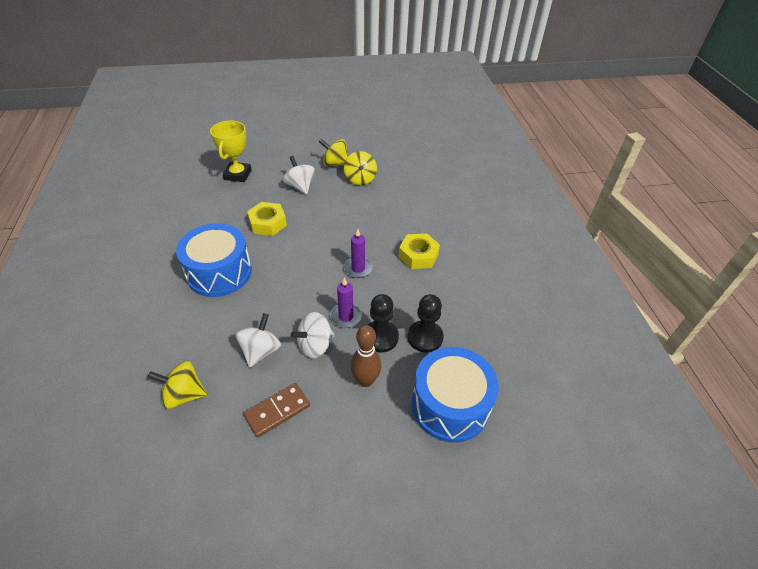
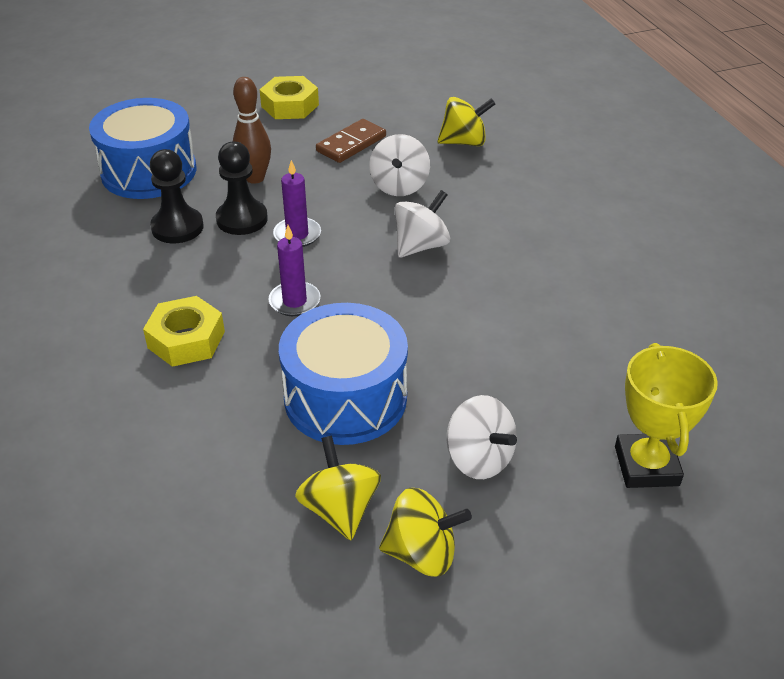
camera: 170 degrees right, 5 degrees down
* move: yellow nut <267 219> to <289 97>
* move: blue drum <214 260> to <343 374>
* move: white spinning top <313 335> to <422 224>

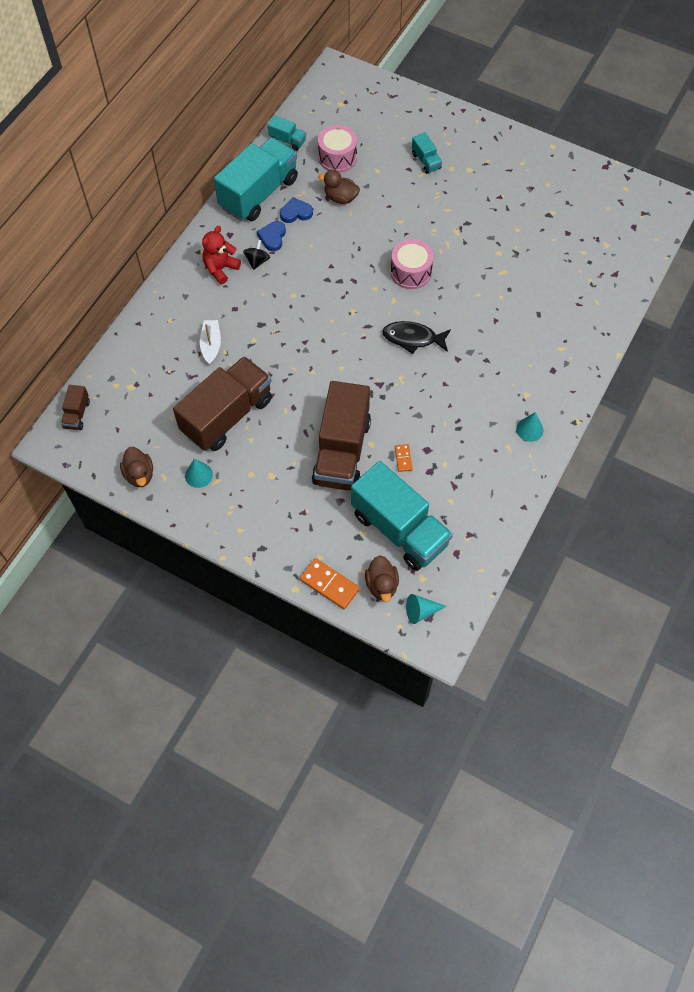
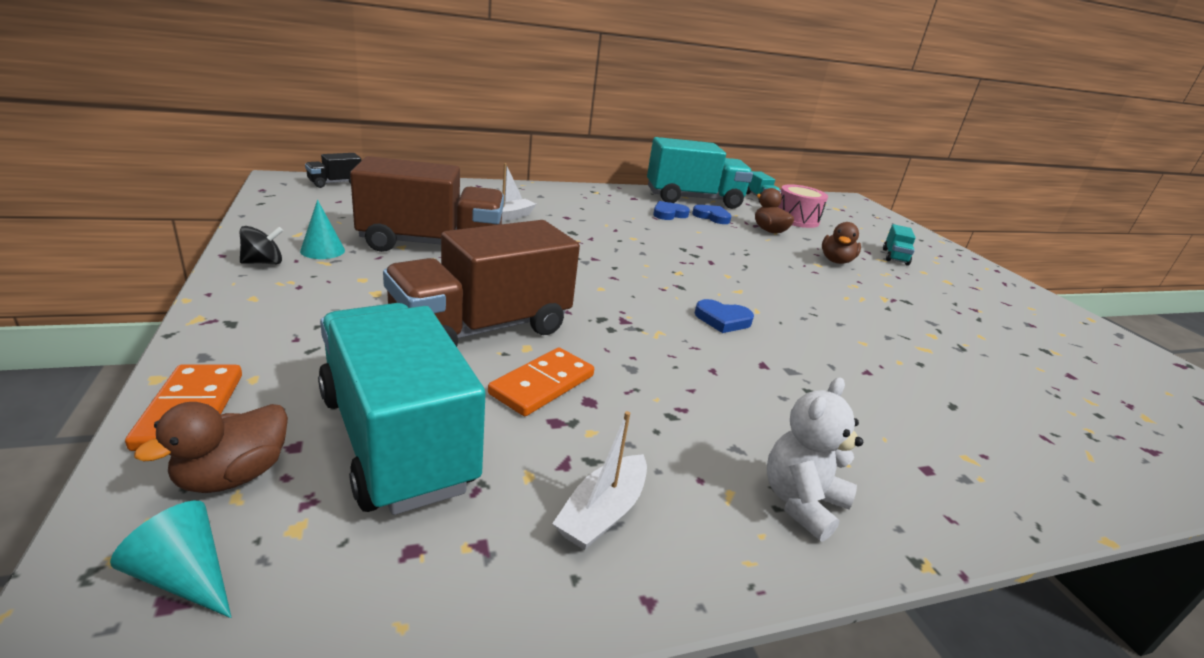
camera: 40 degrees right, 35 degrees down
* delete: red teddy bear <221 255>
* delete: pink drum <412 264>
* move: black spinning top <256 255> to <261 245>
* replace: black fish <416 337> to blue heart <724 316>
* recolor: brown truck <75 407> to black truck <333 170>
* replace: turquoise cone <529 427> to white teddy bear <815 459>
* resize: orange domino <404 458> = <541 382> x1.81
* move: brown duck <136 467> to <841 243>
* rotate: turquoise truck <402 516> = <402 409> 150 degrees clockwise
* insert: white boat <599 480>

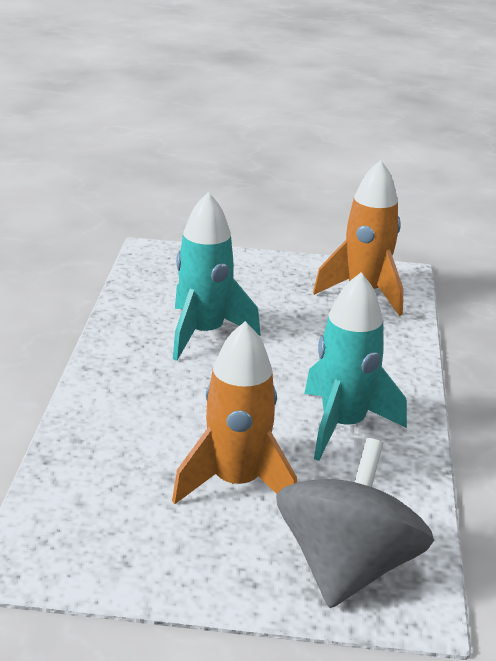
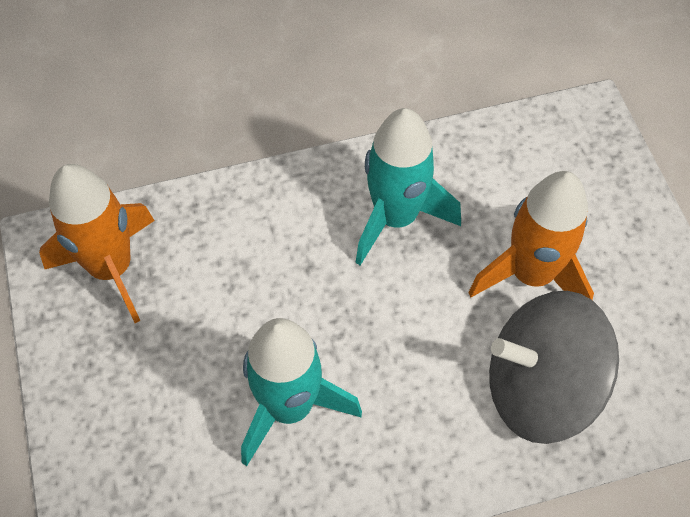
camera: 110 degrees left, 30 degrees up
* move: grey spinning top <355 523> to <554 367>

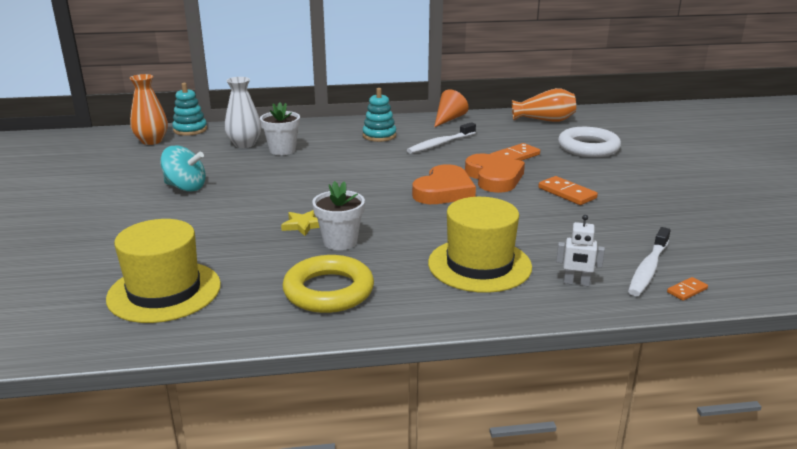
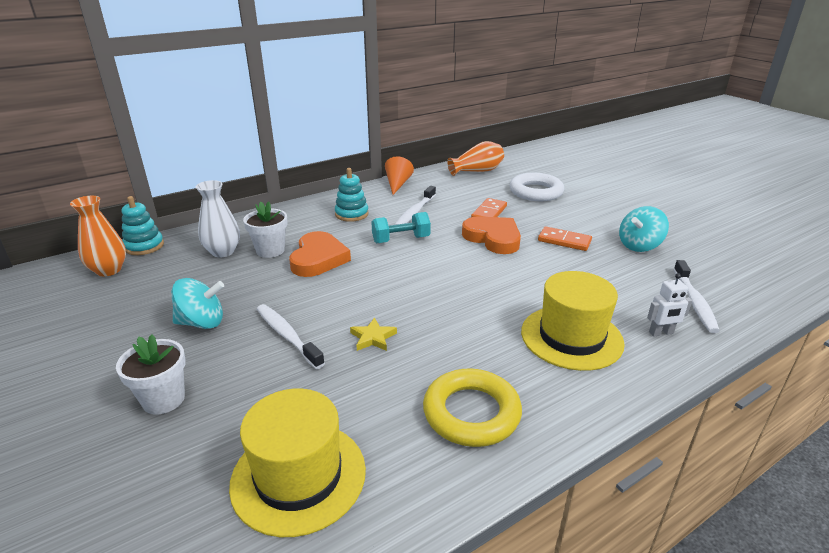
camera: 25 degrees left, 5 degrees up
* move: orange heart <444 184> to <320 254>
* move: white flower pot <338 215> to <151 374>
* delete: orange domino <687 289>
* insert: turquoise spinning top <644 229>
* insert: turquoise dumbbell <401 227>
* insert: white toothbrush <291 336>

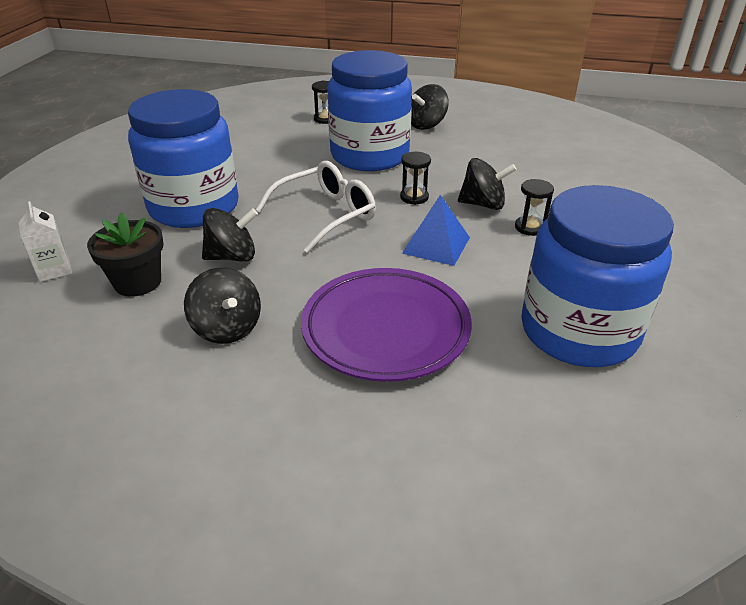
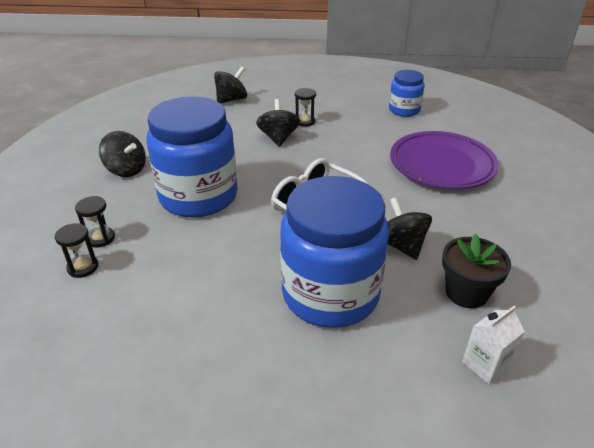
camera: 100 degrees left, 0 degrees up
* move: black hourglass <415 178> to <76 250>
* resize: blue jar <597 276> = <407 93> x0.51
* delete: blue pyramid <436 230>
* move: black spinning top <222 306> to <230 85>

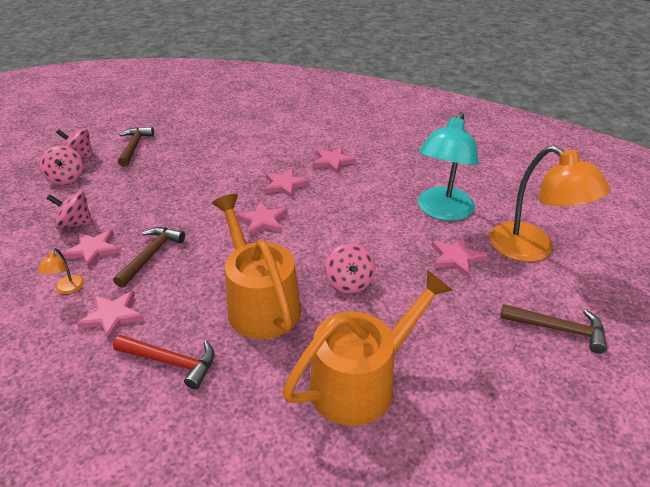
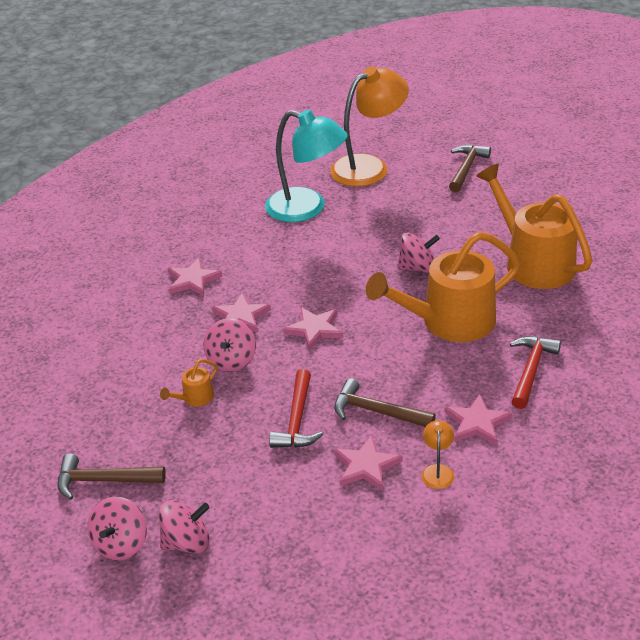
camera: 85 degrees left, 0 degrees up
* move: pink spinning top <69 210> to <229 345>
* delete: pink star <459 257>
* rotate: orange lamp <61 271> = <438 454> 90 degrees counterclockwise
* insert: orange watering can <188 383>
* insert: red hammer <296 408>

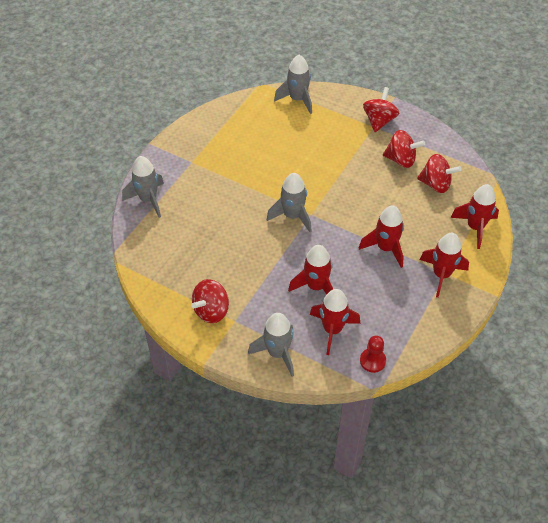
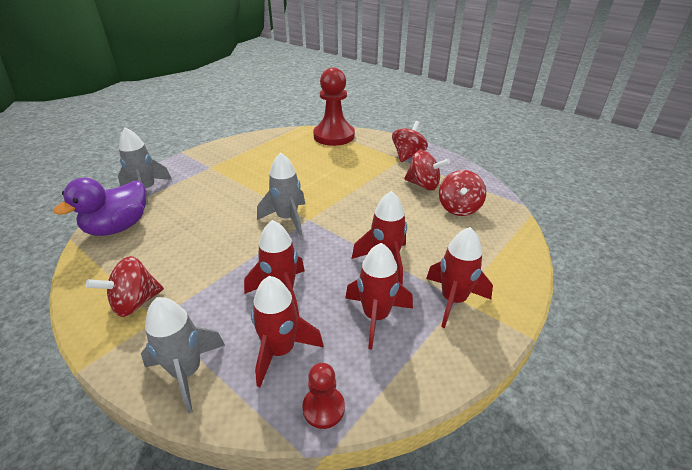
camera: 10 degrees right, 15 degrees down
* replace: grey rocket <293 84> to red pawn <334 106>
* rotate: red spinning top <439 173> = <462 193> 75 degrees clockwise
* move: red rocket <474 216> to <379 296>
* insert: purple duck <99 207>

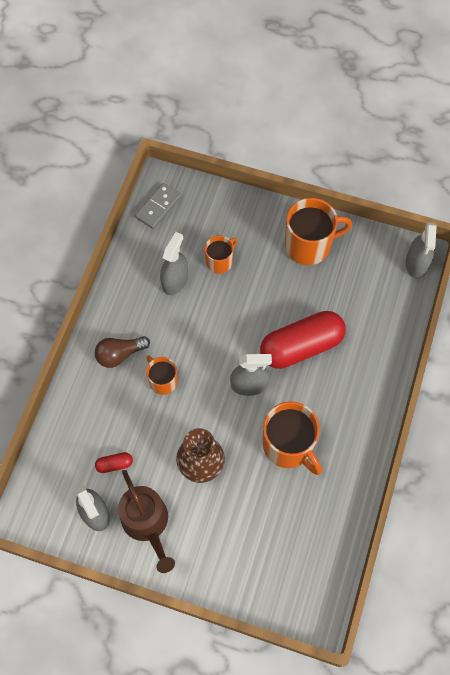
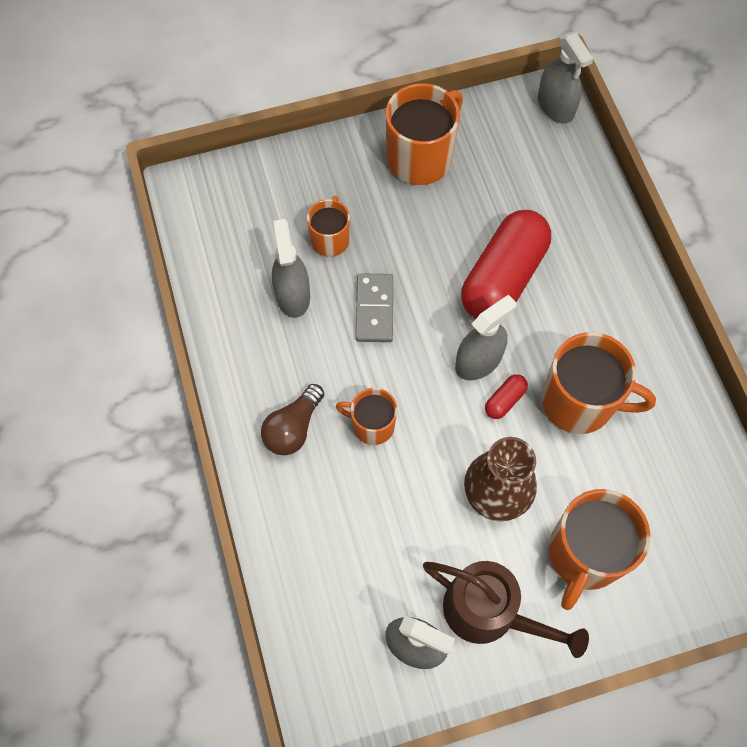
camera: 35 degrees left, 0 degrees up
* move: grey domino <158 206> to <374 307>
* move: red capsule <114 462> to <506 396>
* insert: orange mug <599 549>

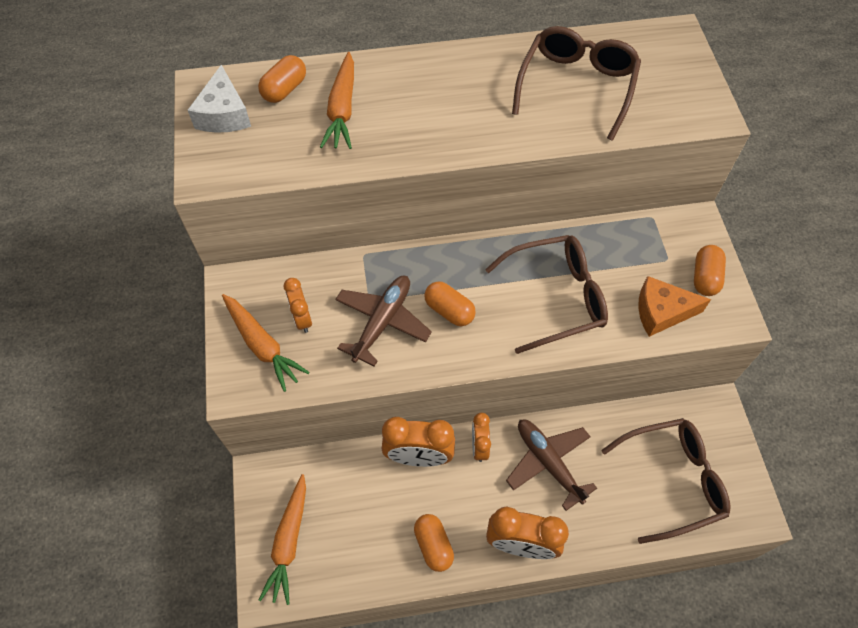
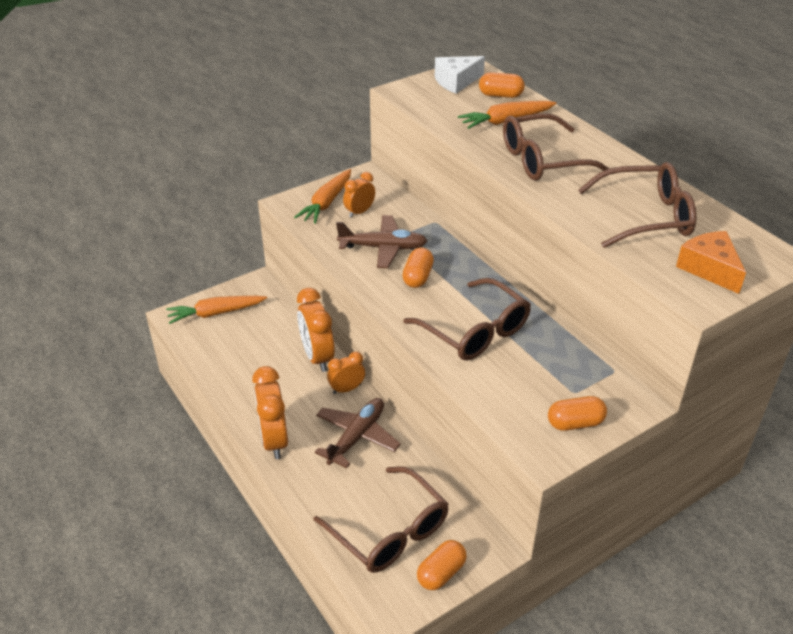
camera: 65 degrees right, 20 degrees down
* move: orange cheese <674 306> to <711 262>
* move: orange capsule <434 543> to <442 565>
* insert: brown glasses <556 147>

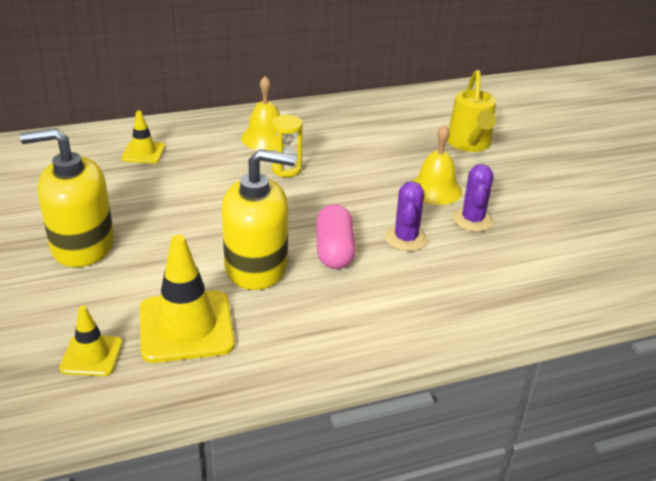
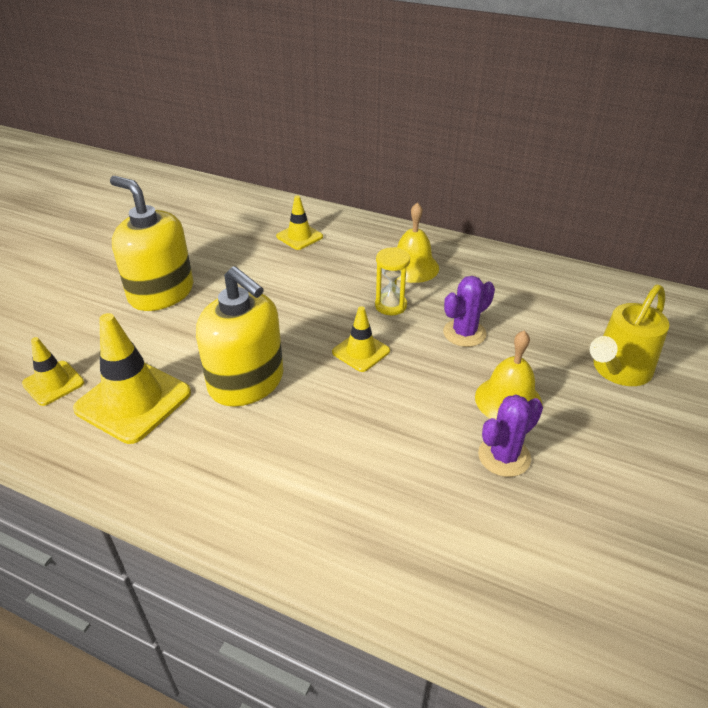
camera: 45 degrees right, 5 degrees up
* move: purple cactus <406 216> to <469 311>
* delete: pink capsule <336 236>
* insert: yellow traffic cone <361 339>

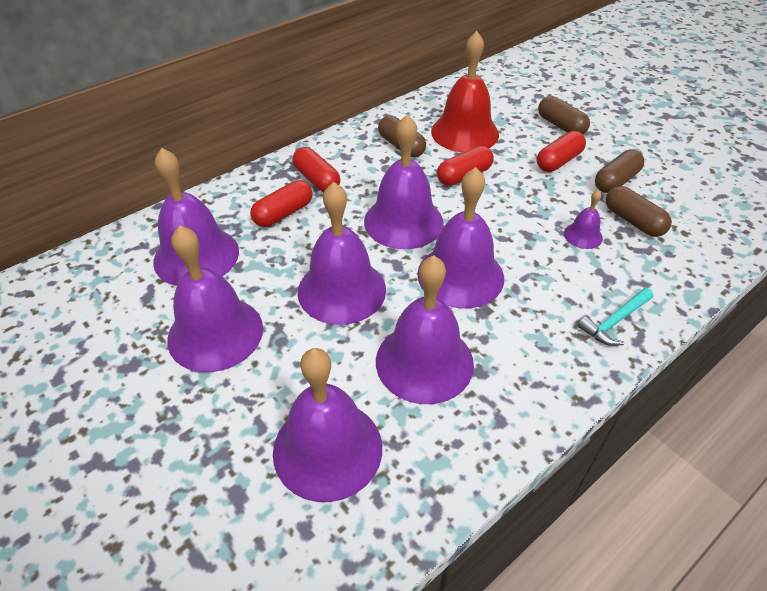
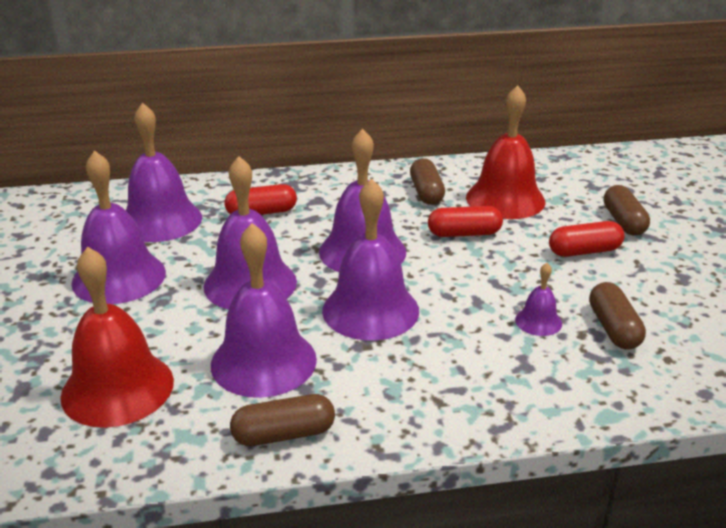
camera: 30 degrees right, 15 degrees down
* delete: red capsule <316 169>
* move: brown capsule <619 171> to <282 420>
* delete: turquoise hammer <615 317>
* recolor: purple bell <327 425> to red bell <117 337>

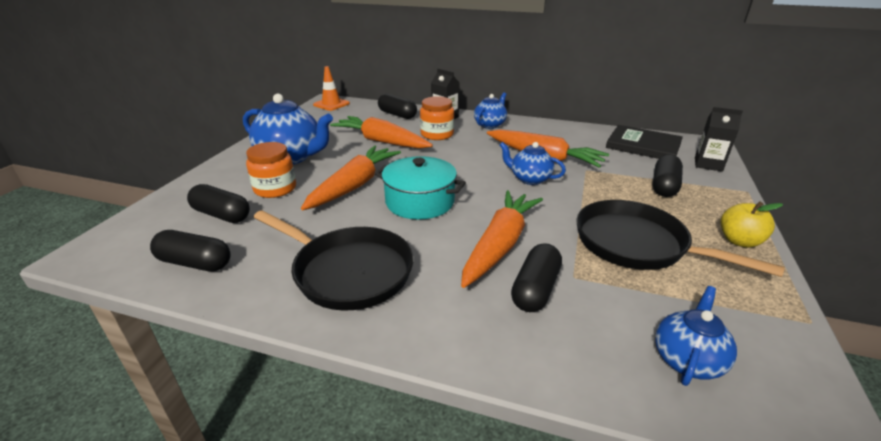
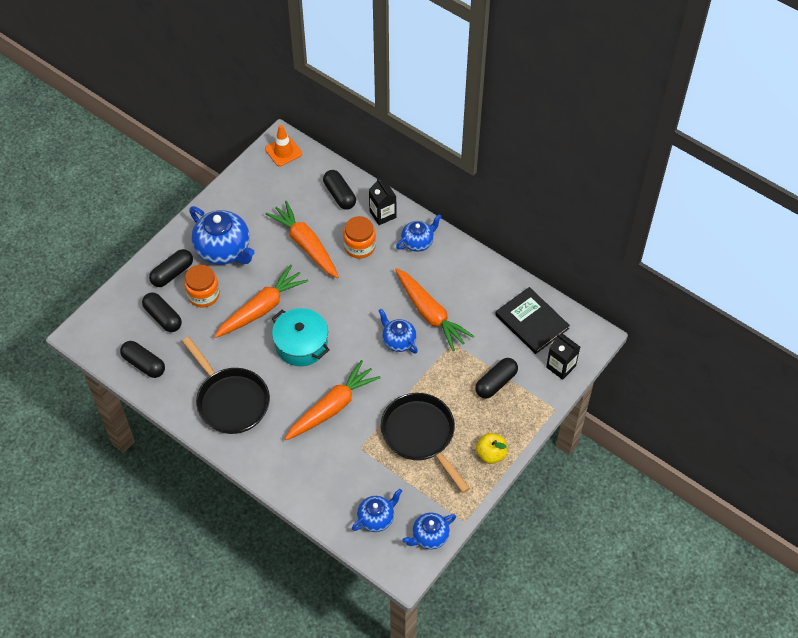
camera: 20 degrees right, 25 degrees up
* move: black capsule <536 277> to <171 268>
* insert: blue teapot <429 531>

